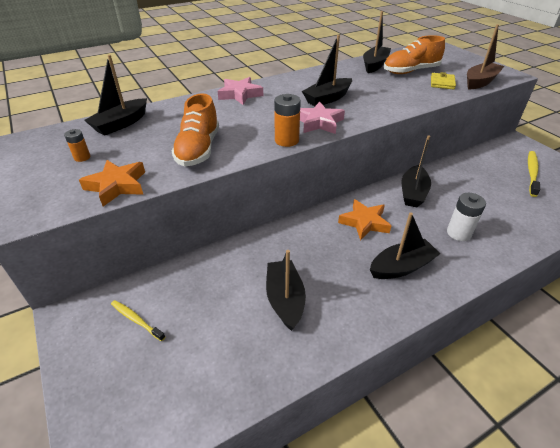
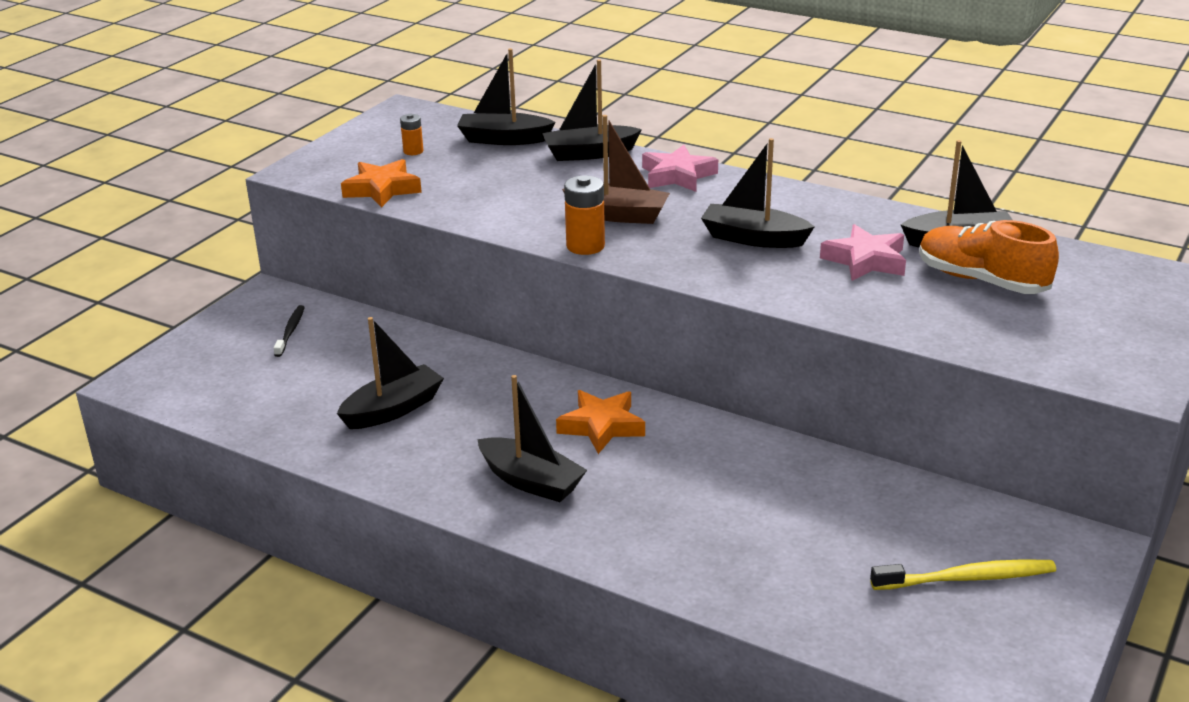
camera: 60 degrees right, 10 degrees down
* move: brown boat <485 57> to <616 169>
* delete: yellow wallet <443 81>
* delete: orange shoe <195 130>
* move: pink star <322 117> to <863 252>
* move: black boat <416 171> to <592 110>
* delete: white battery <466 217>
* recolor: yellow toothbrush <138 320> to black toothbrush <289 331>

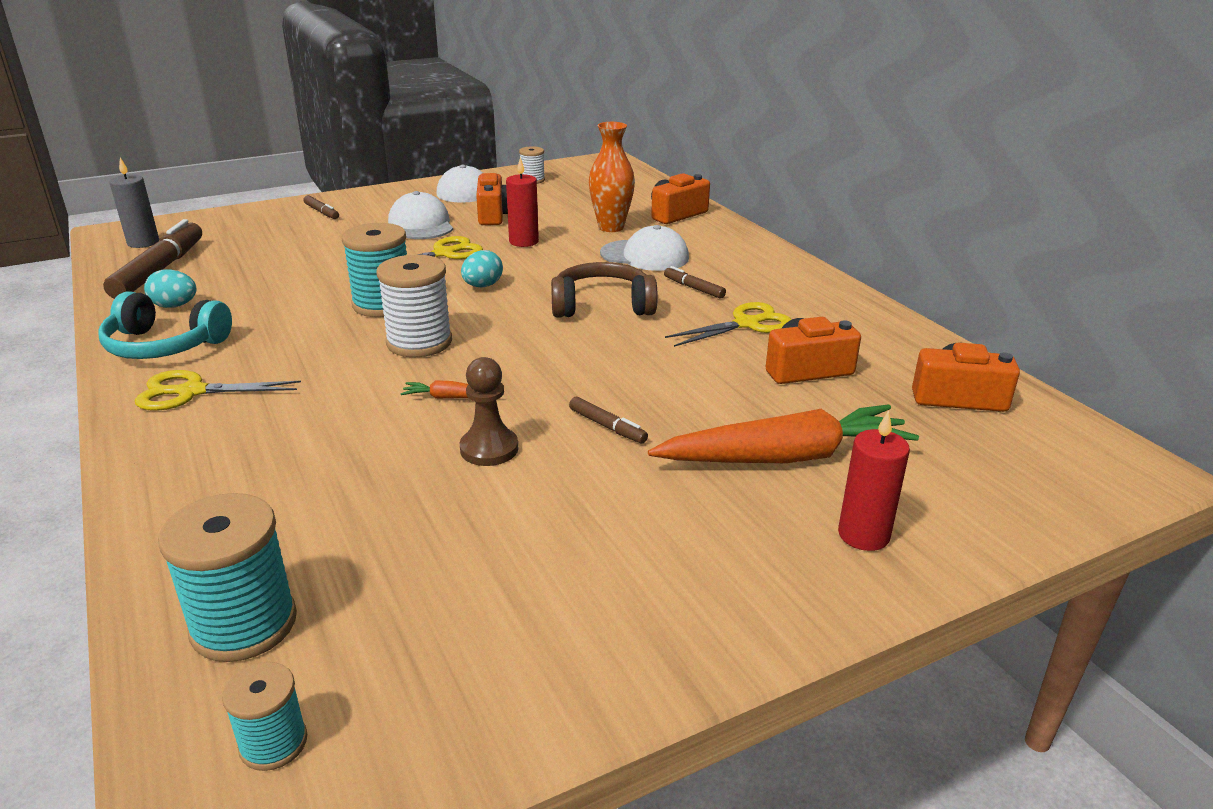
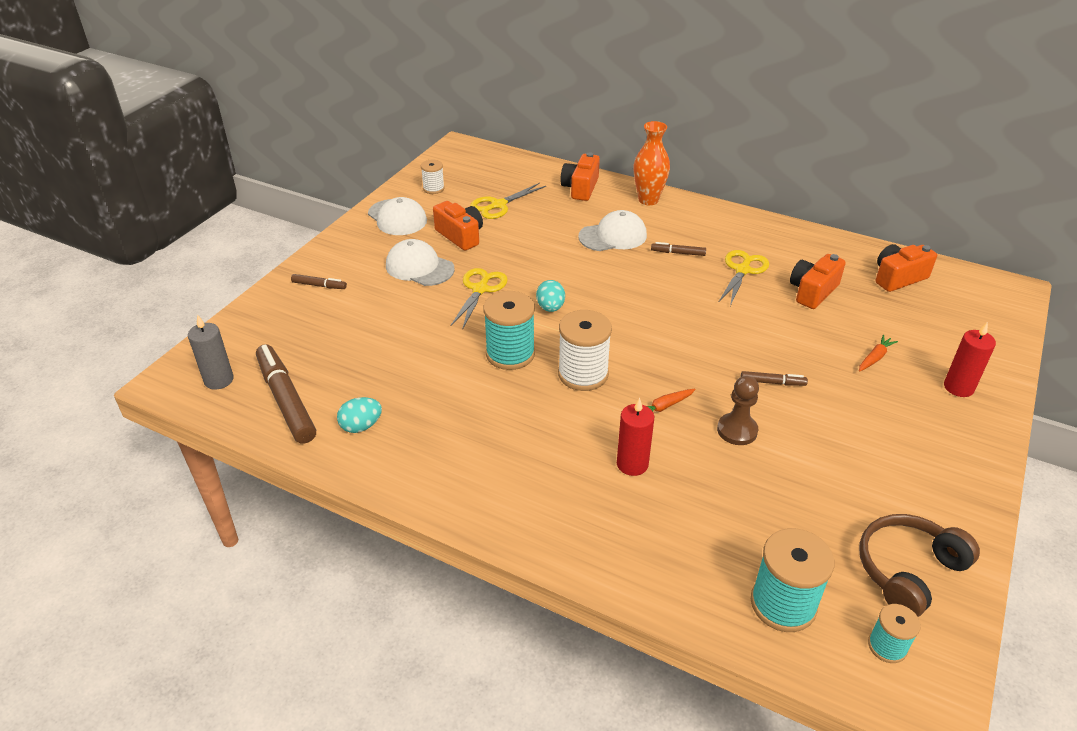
camera: 35 degrees left, 10 degrees up
* move: orange vase <612 177> to <651 163>
* move: red candle <522 202> to <635 437>
* move: brown headphones <604 290> to <919 565>
* delete: turquoise headphones <165 325>
* move: yellow scissors <218 390> to <508 201>
* resize: orange carrot <783 433> = <878 353> x0.40

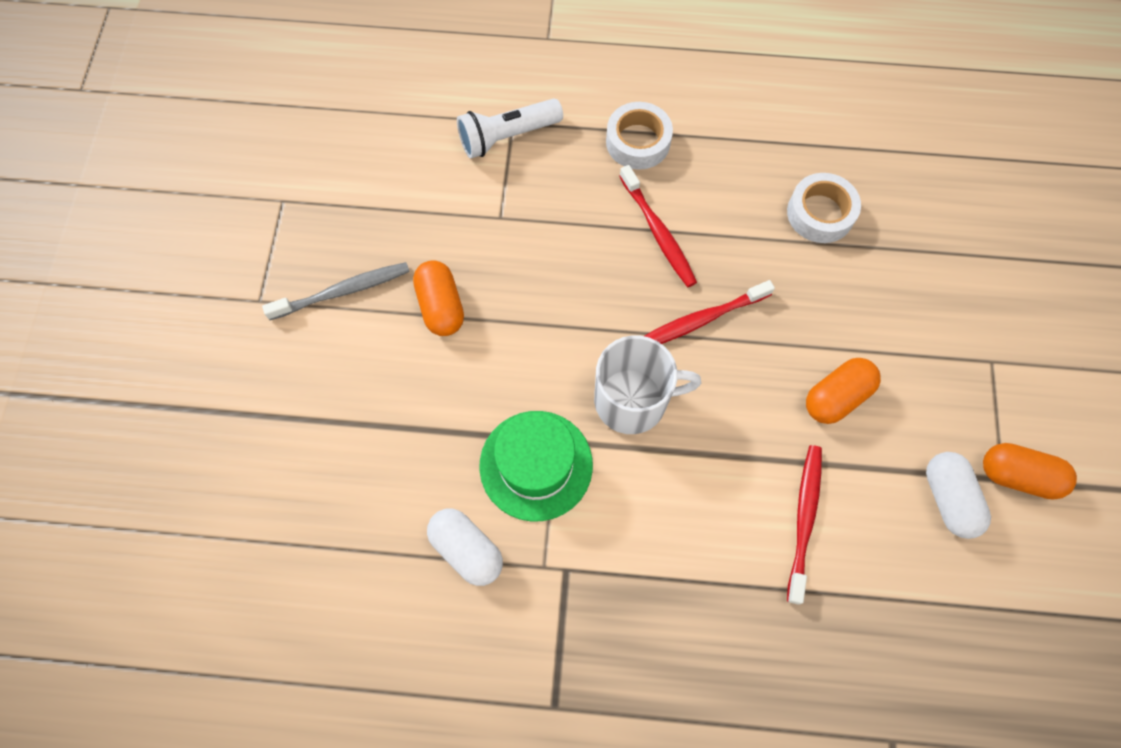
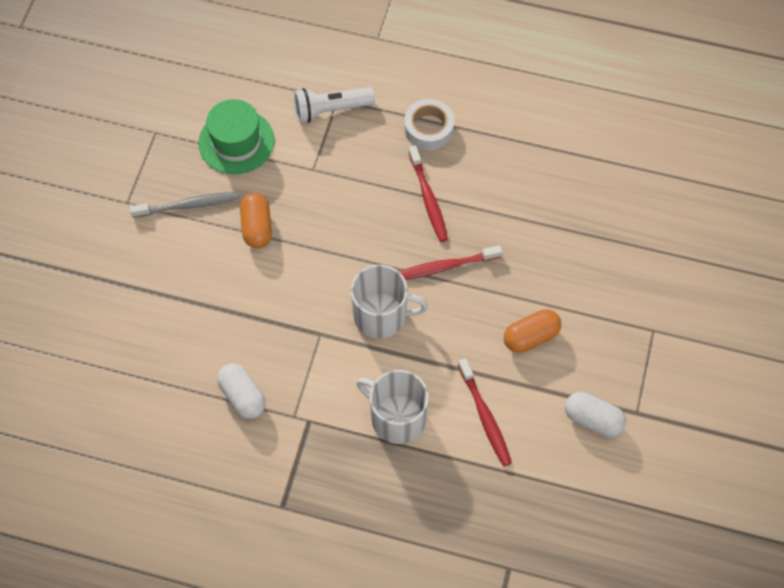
camera: 10 degrees right, 5 degrees down
* delete: white tape <824 208>
* move: green hat <536 466> to <236 136>
* delete: orange capsule <1030 471>
* rotate: red toothbrush <804 525> = <485 412> 135 degrees clockwise
* rotate: white capsule <958 495> = <595 414> 60 degrees counterclockwise
* insert: white mug <393 407>

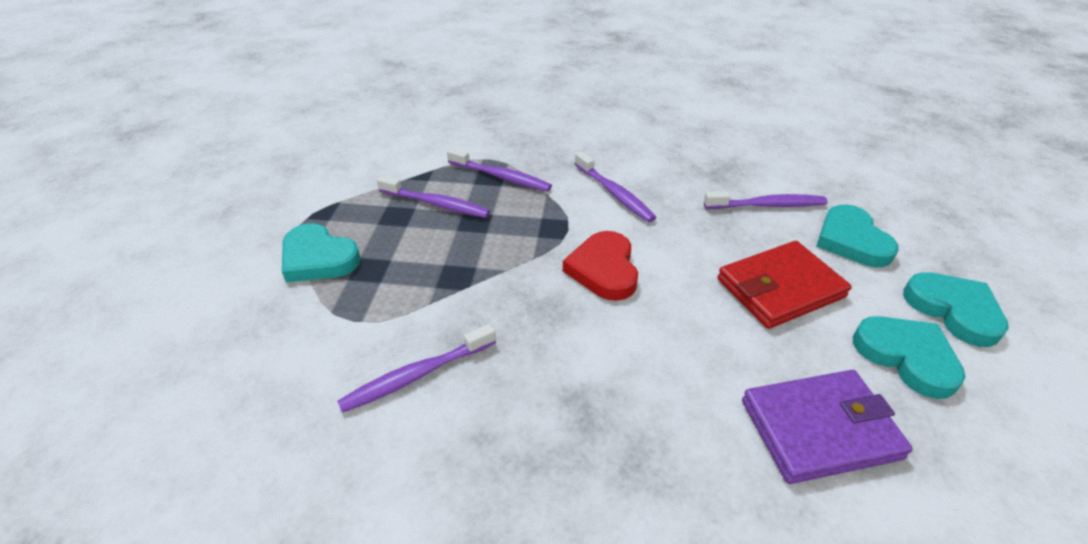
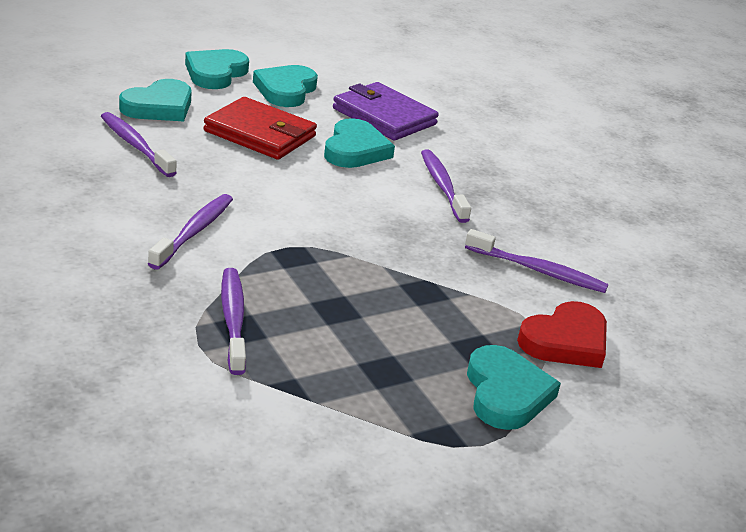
camera: 130 degrees left, 10 degrees down
* move: purple toothbrush <433 196> to <446 186>
* move: red heart <600 266> to <562 334>
* insert: turquoise heart <359 143>

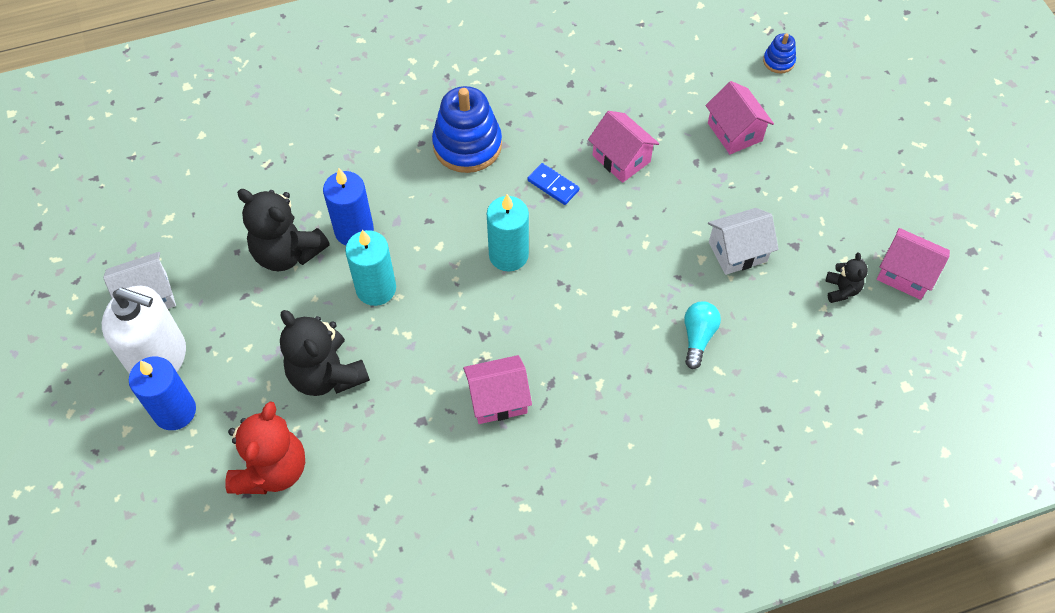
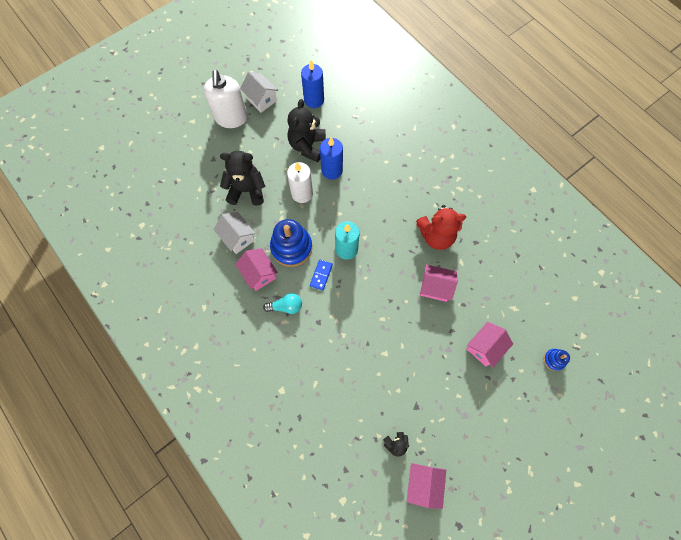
camera: 70 degrees right, 10 degrees up
* move: blue stacking toy <467 129> to <291 243>
* rotate: pink house <623 147> = <439 283> 75 degrees clockwise
* move: blue domino <554 184> to <321 275>
* move: white house <743 241> to <234 233>
* recolor: turquoise candle <370 268> to white candle <300 182>
* move: turquoise light bulb <702 335> to <282 303>
* rotate: black teddy bear <325 353> = <242 178> 60 degrees clockwise
* move: blue candle <162 393> to <312 84>
* move: red teddy bear <265 448> to <441 227>

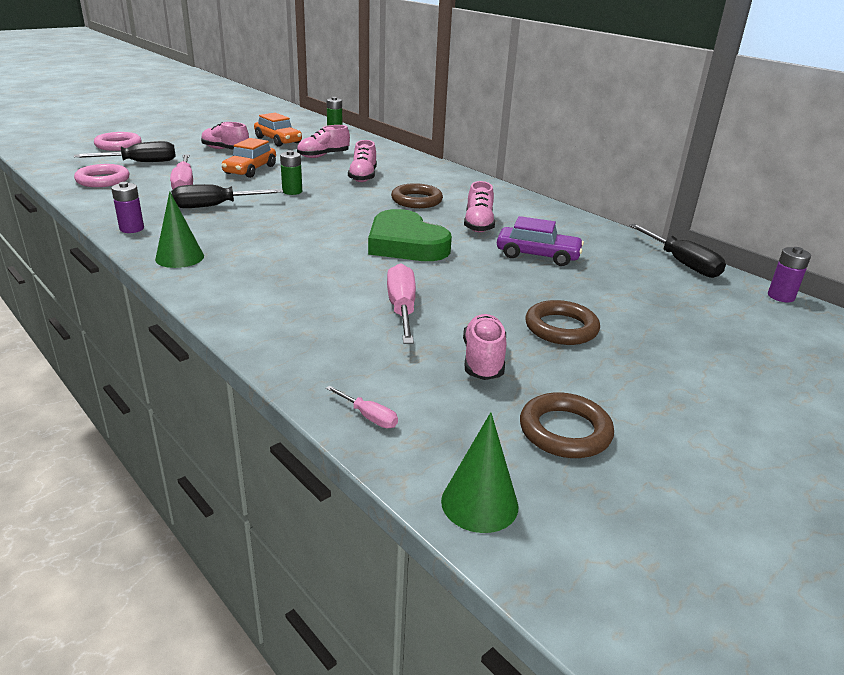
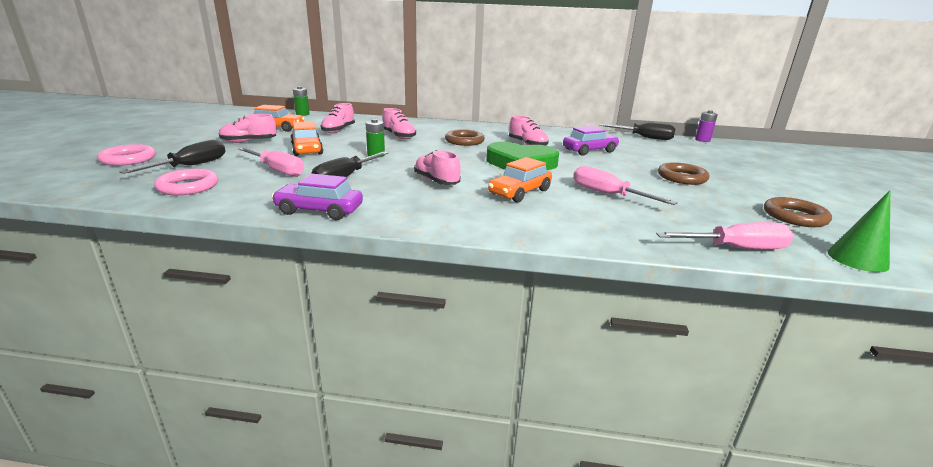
camera: 40 degrees left, 5 degrees down
* replace: purple battery <127 207> to purple car <317 197>
* delete: green cone <179 229>
* move: pink shoe <484 347> to <437 167>
* resize: pink screwdriver <362 407> = <725 235> x2.01
* insert: orange car <520 179>

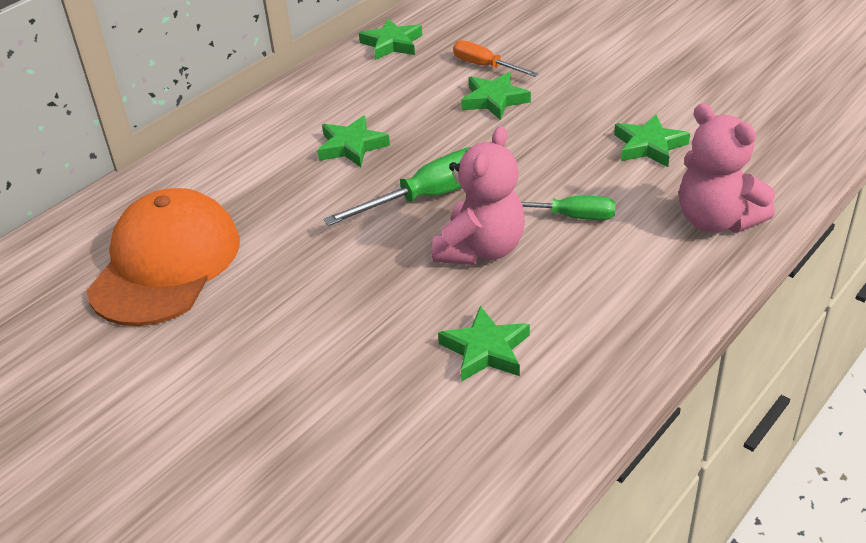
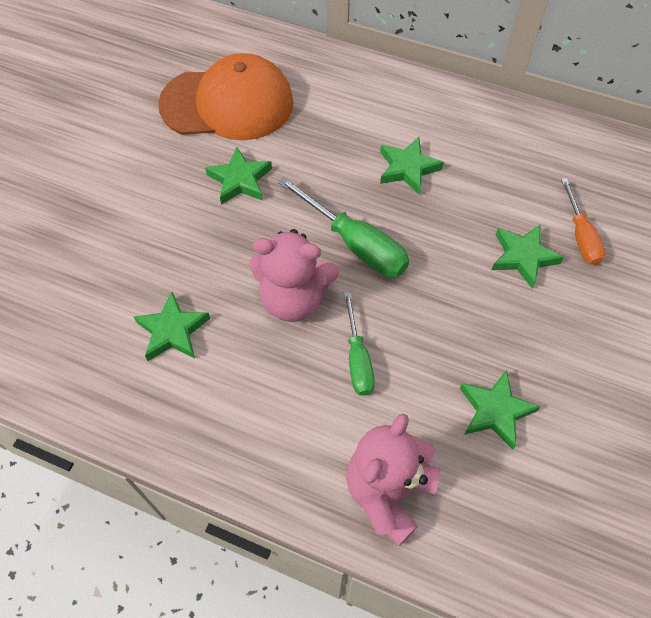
camera: 70 degrees right, 20 degrees up
* move: green star <390 39> to <238 176>
* rotate: orange screwdriver <496 58> = <583 221> 150 degrees clockwise

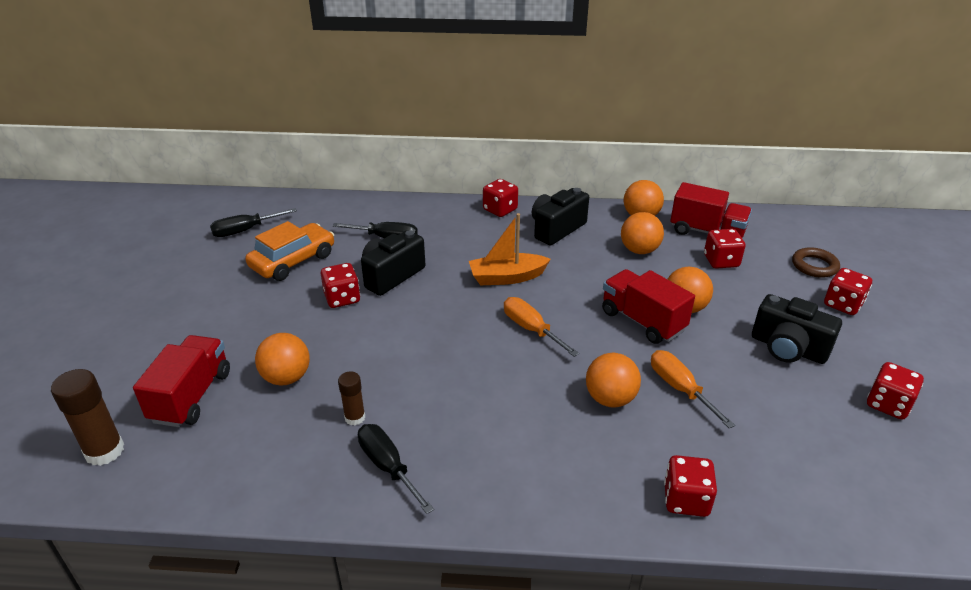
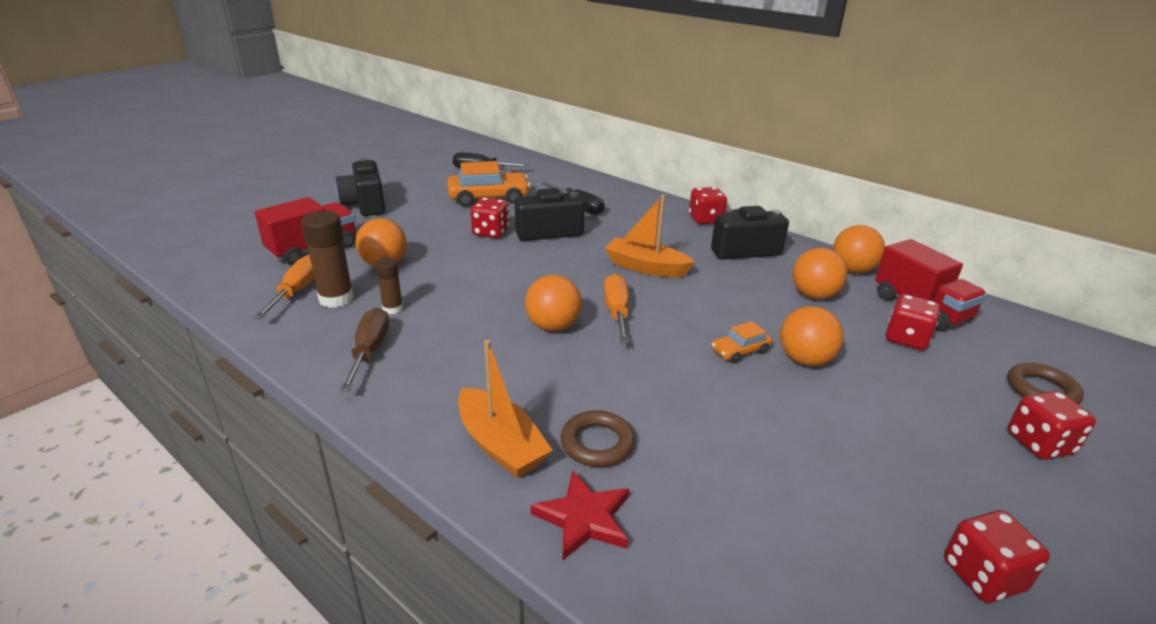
camera: 35 degrees right, 5 degrees down
* replace: red truck <648 306> to orange car <742 342>
* move: black camera <797 329> to <360 187>
* move: orange screwdriver <693 389> to <284 287>
* move: orange ball <613 380> to <553 303>
* move: brown glue stick <87 417> to <327 259>
* recolor: black screwdriver <396 469> to brown screwdriver <364 350>
* replace: red dice <690 486> to red star <580 515>
* insert: orange boat <505 409>
* insert: brown ring <598 438>

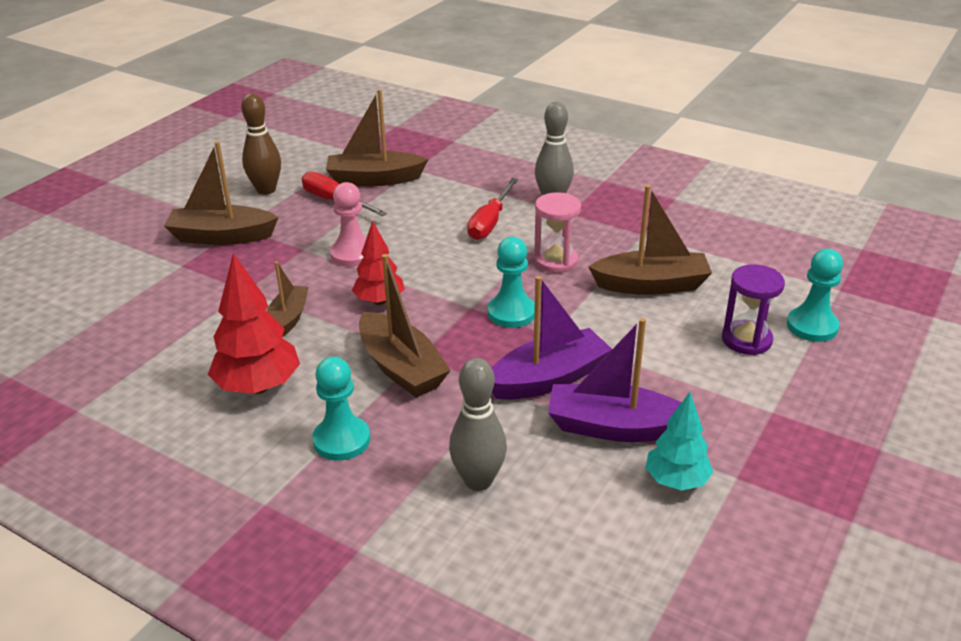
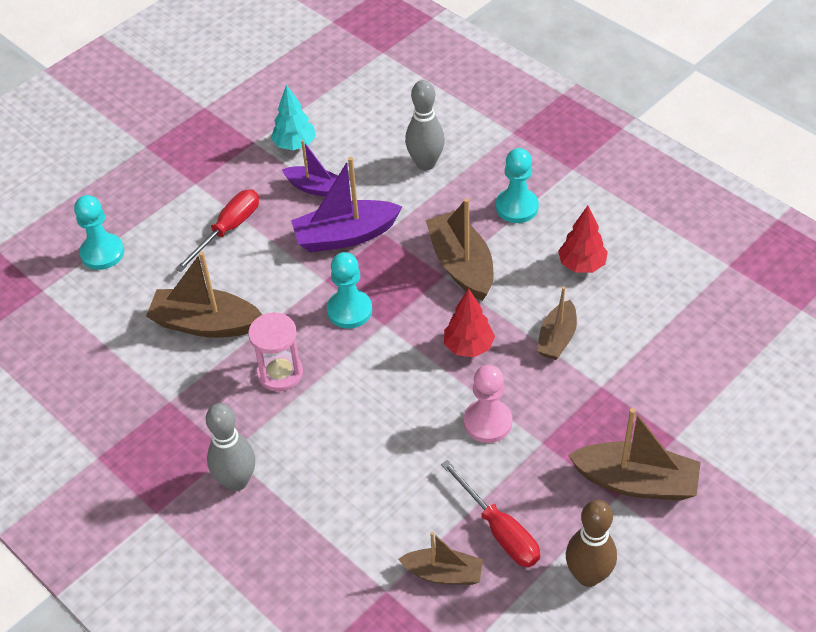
camera: 165 degrees left, 15 degrees up
* resize: brown boat <377 137> = <440 558> x0.62
* move: red screwdriver <492 209> to <217 231>
* resize: red tree <254 323> = <583 239> x0.66
* delete: purple hourglass <753 309>
* resize: purple boat <615 380> = <310 168> x0.62

